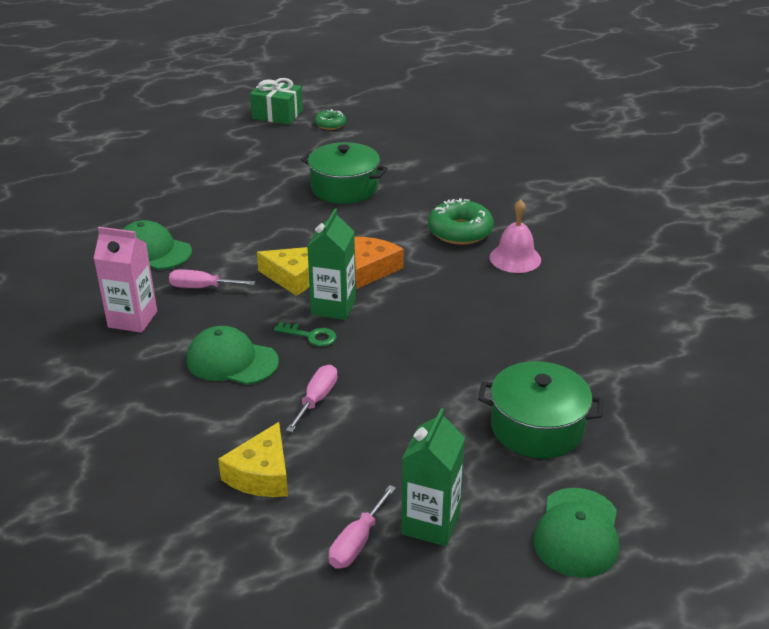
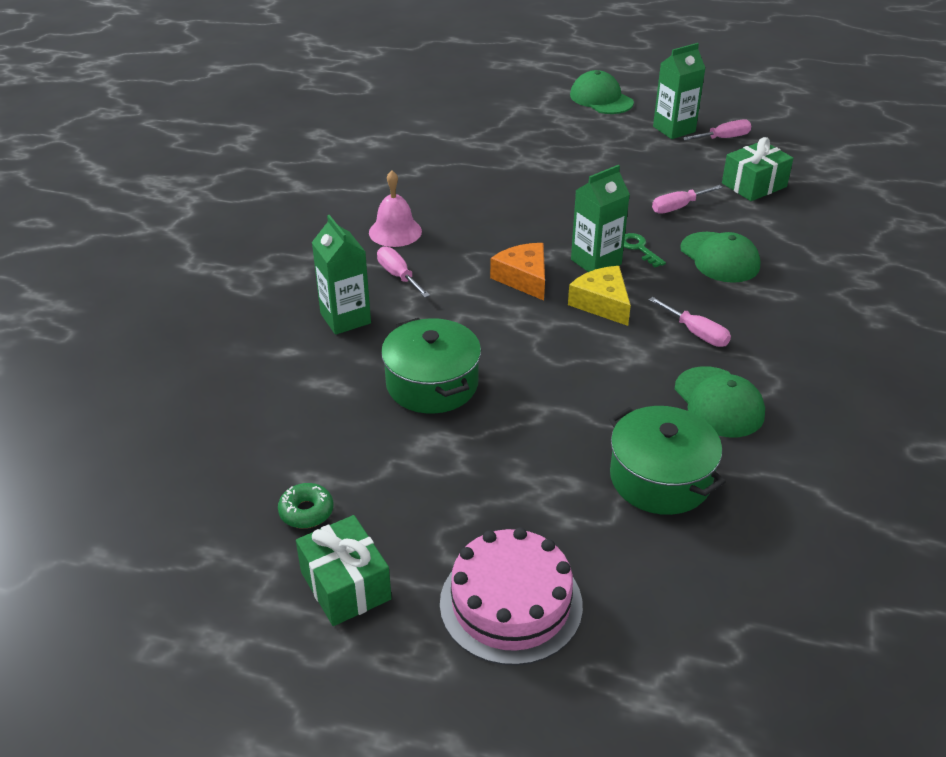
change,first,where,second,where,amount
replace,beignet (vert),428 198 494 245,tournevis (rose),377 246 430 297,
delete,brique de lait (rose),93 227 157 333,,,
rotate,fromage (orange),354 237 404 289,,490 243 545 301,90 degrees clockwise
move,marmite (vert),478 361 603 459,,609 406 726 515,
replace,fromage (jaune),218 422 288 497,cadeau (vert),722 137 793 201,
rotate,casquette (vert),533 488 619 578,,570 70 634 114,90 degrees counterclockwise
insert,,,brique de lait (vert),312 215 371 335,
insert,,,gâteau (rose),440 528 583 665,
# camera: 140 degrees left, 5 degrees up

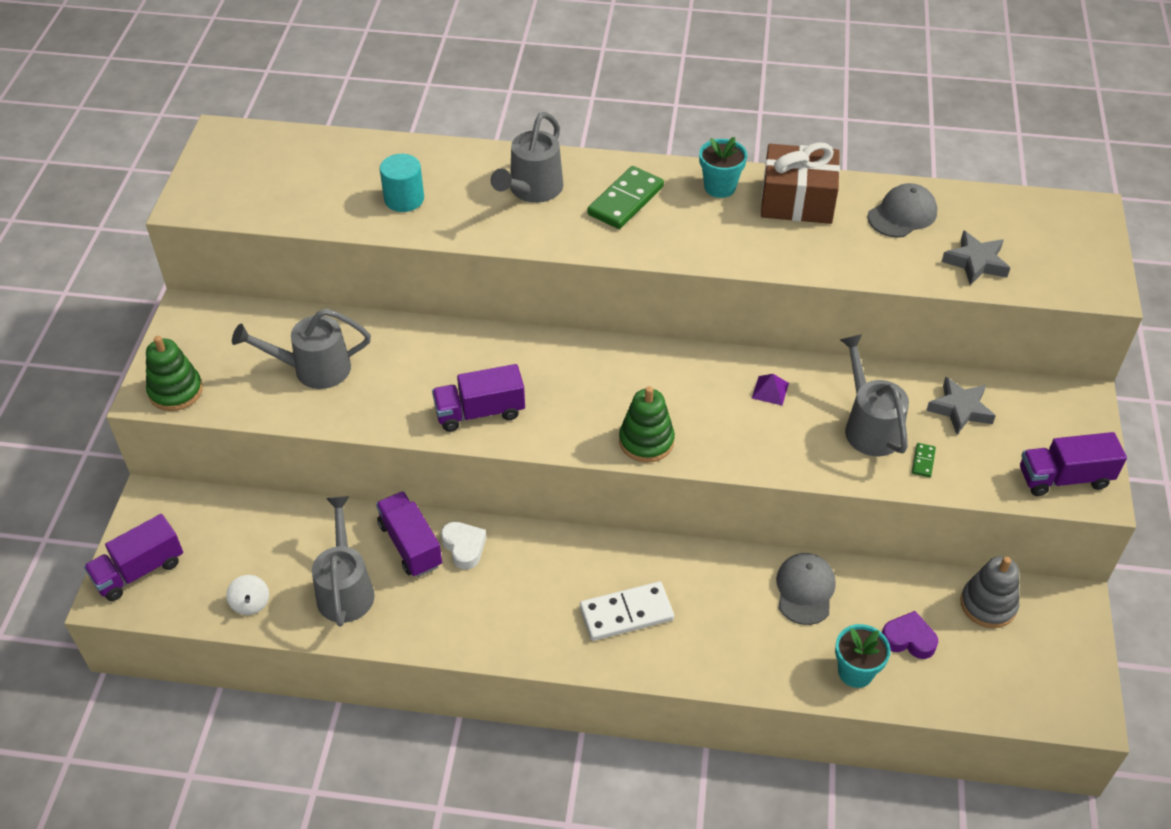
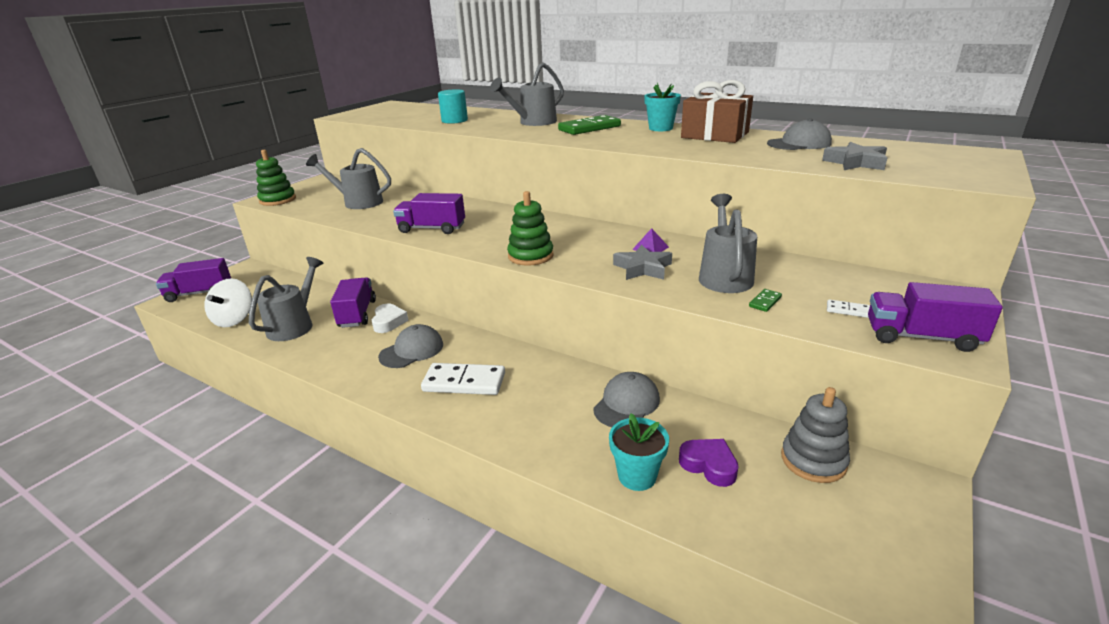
change,first,where,second,where,amount
move,étoile (gris),926 377 996 435,,613 245 672 280,
resize,toupie (blanc),226 575 269 615,,204 278 252 327,x1.63
insert,,,domino (blanc),827 299 870 318,
insert,,,casquette (gris),378 324 443 368,
# camera: 25 degrees right, 20 degrees down

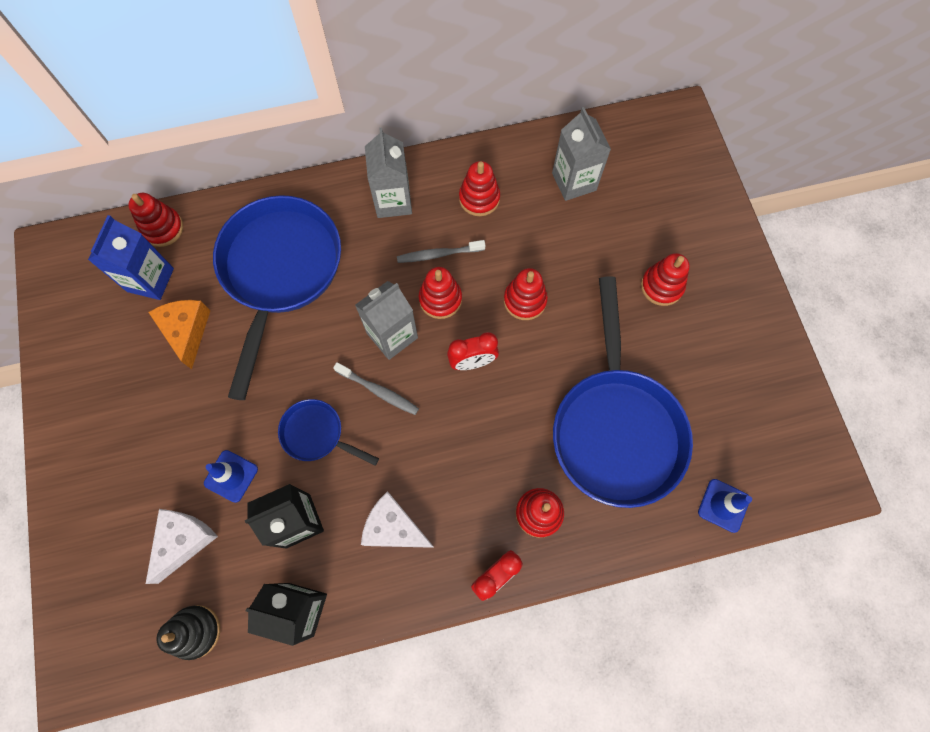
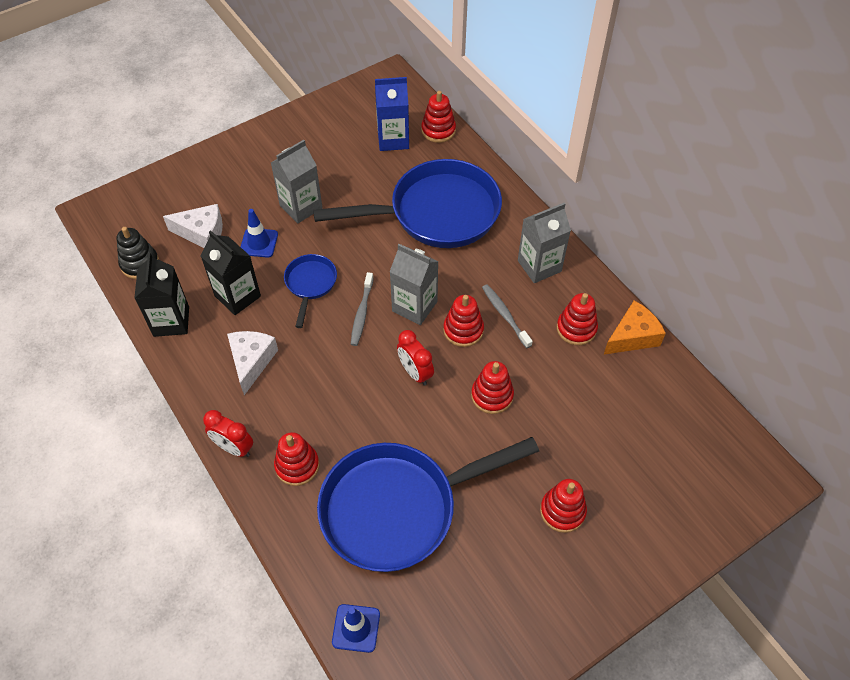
change,first,where,second,where,amount
move,brique de lait (gris),552 107 611 201,,271 140 323 223,
move,fromage (orange),149 300 210 369,,604 300 666 355,
# camera: 70 degrees right, 15 degrees down

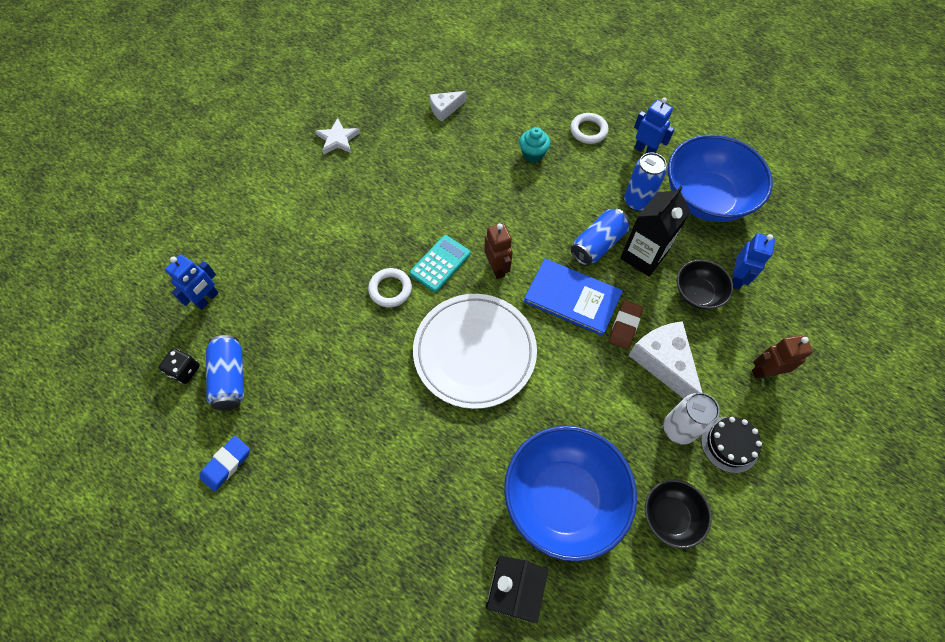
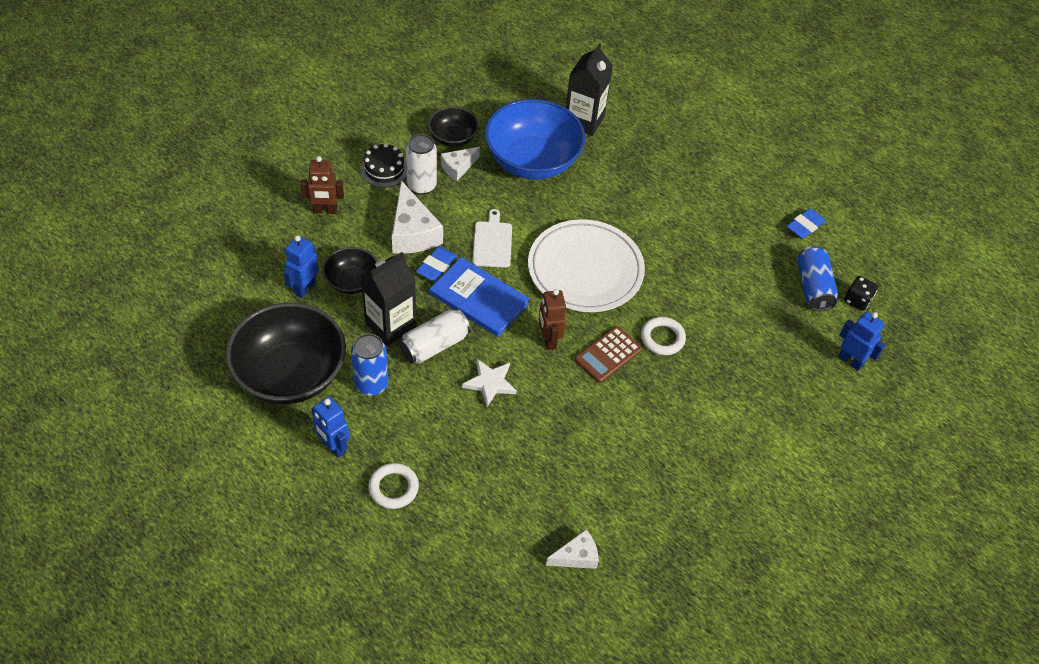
change,first,where,second,where,amount
move,étoile (blanc),315 118 360 155,,462 359 517 407,
delete,muffin (turquoise),519 127 550 163,,,
recolor,bol (bleu),668 135 773 222,bol (noir),226 303 346 404,
recolor,canette (bleu),571 208 630 266,canette (blanc),399 309 470 364,
recolor,calculatrice (turquoise),410 235 471 292,calculatrice (marron),575 326 642 383,
rotate,robot (bleu),165 254 219 310,,838 312 886 371,90 degrees clockwise
recolor,gomme (marron),609 300 643 349,gomme (bleu),416 247 457 281,
insert,,,fromage (blanc),441 147 480 181,
insert,,,planche à découper (blanc),472 209 512 268,
# camera: 175 degrees left, 10 degrees down

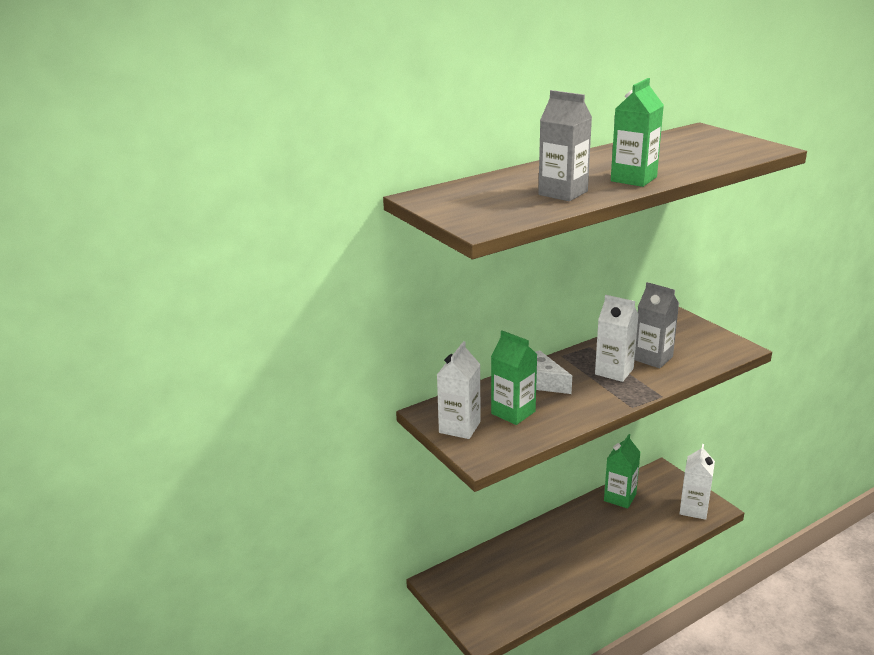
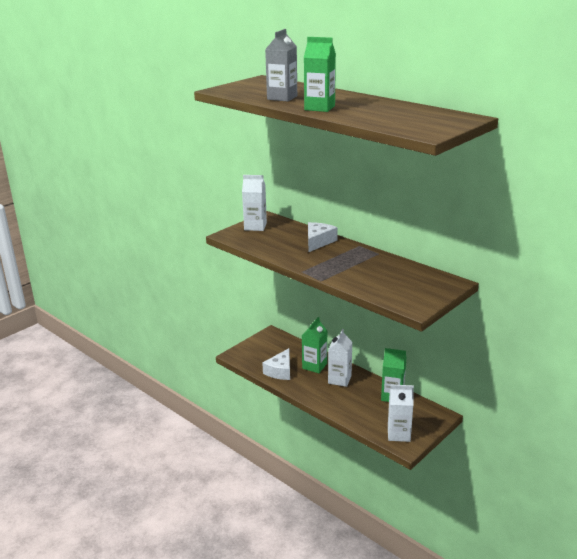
change,first,where,second,where,amount
delete,brique de lait (gris),635 282 679 368,,,
move,brique de lait (blanc),595 295 639 382,,328 329 352 387,
move,brique de lait (vert),491 330 537 425,,302 317 327 373,
insert,,,fromage (blanc),263 348 290 380,
# camera: 75 degrees right, 0 degrees up

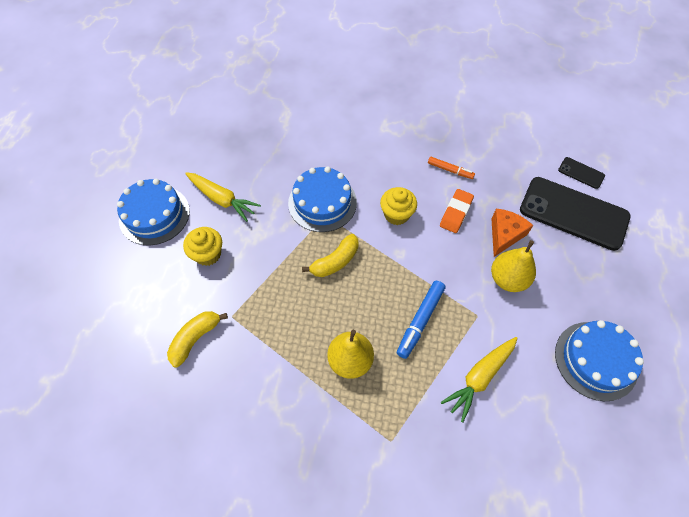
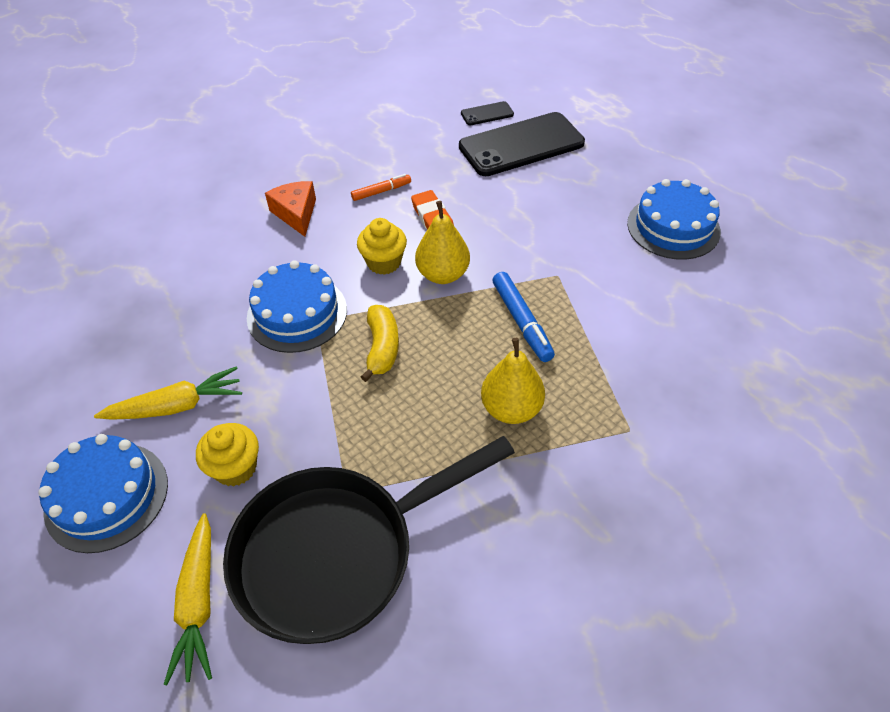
change,first,where,second,where,amount
move,fromage (orange),491 209 533 257,,265 181 316 237,
move,poire (jaune),491 240 536 292,,415 201 470 284,
replace,banane (jaune),167 311 228 368,poêle (noir),223 436 515 644,
move,carotte (jaune),441 337 518 423,,163 513 212 685,
# camera: 50 degrees left, 10 degrees down

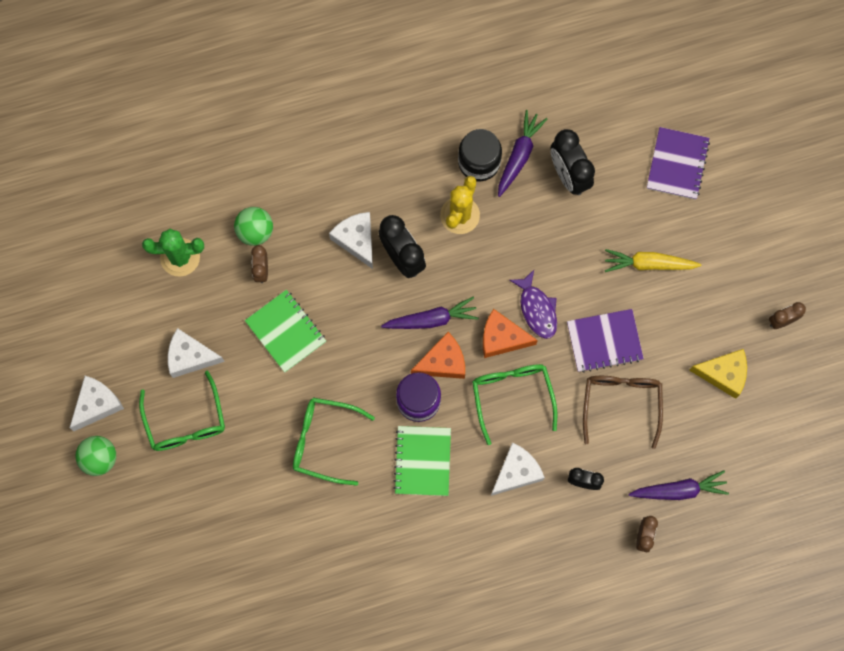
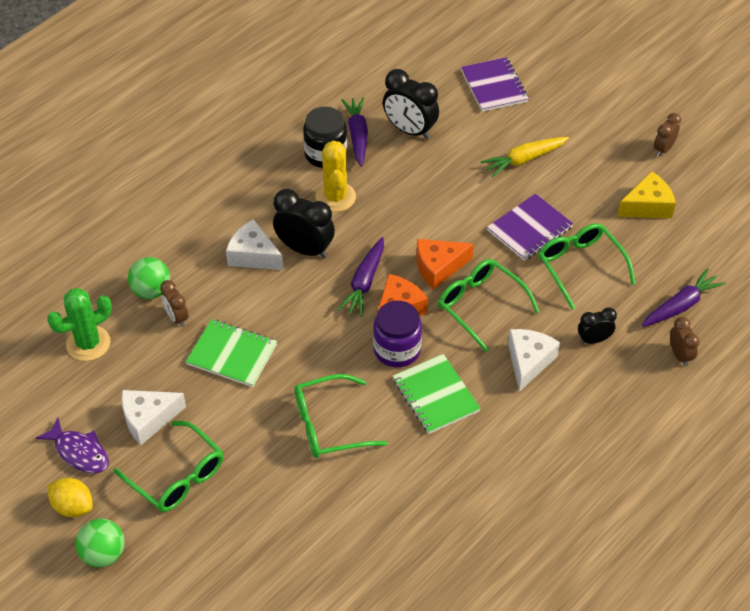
change,first,where,second,where,amount
move,poisson (violet),509 270 557 339,,36 418 109 474,
rotate,carotte (violet),381 297 479 329,,338 237 384 317,150 degrees clockwise
replace,fromage (blanc),70 376 124 431,citron (jaune),48 478 93 517,
recolor,lunettes (marron),583 376 663 449,lunettes (vert),538 223 636 310,
# camera: 30 degrees left, 25 degrees down

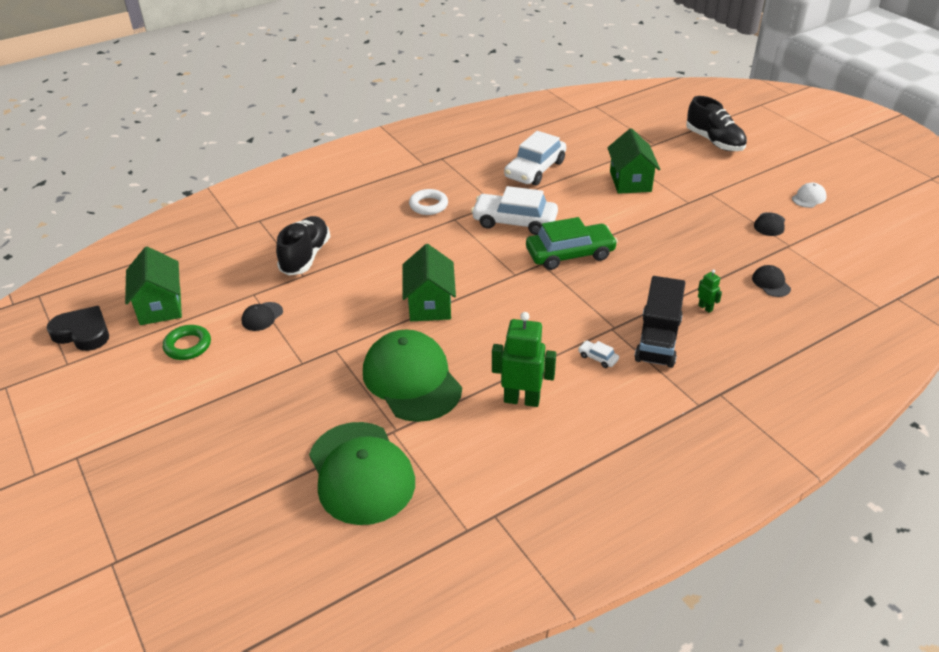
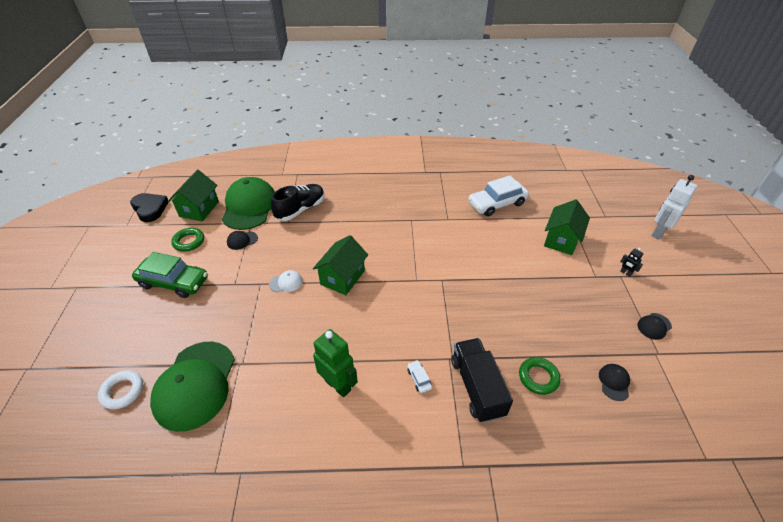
change,first,where,second,where,amount
replace,chaussure (noir),686 96 747 151,robot (blanc),652 175 697 240,
move,casquette (blanc),792 183 827 208,,269 270 303 292,
delete,voiture (blanc),471 186 558 235,,,
move,anneau (blanc),409 189 448 215,,98 370 143 409,
move,voiture (vert),526 217 618 270,,132 252 208 298,
replace,robot (vert),698 269 722 313,anneau (vert),519 357 561 395,
rotate,camion (noir),634 276 685 368,,451 338 513 423,120 degrees clockwise
move,casquette (vert),363 330 462 422,,222 177 275 230,
insert,,,robot (noir),620 248 643 277,
# camera: 30 degrees right, 5 degrees up

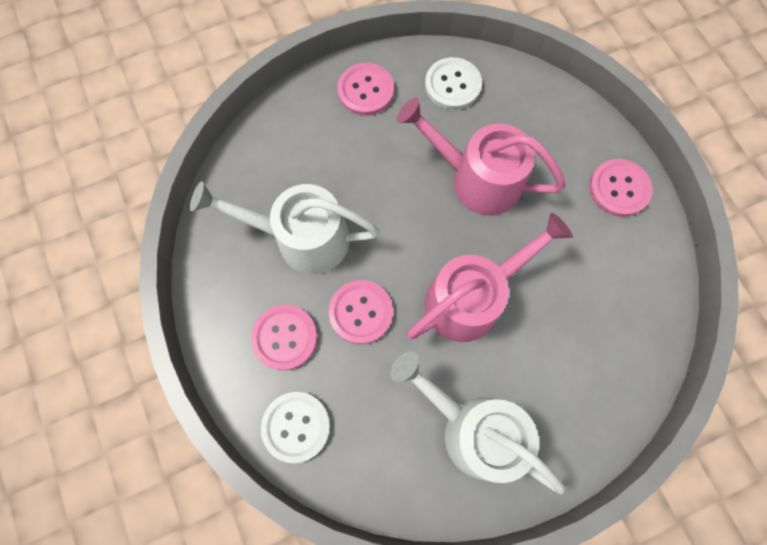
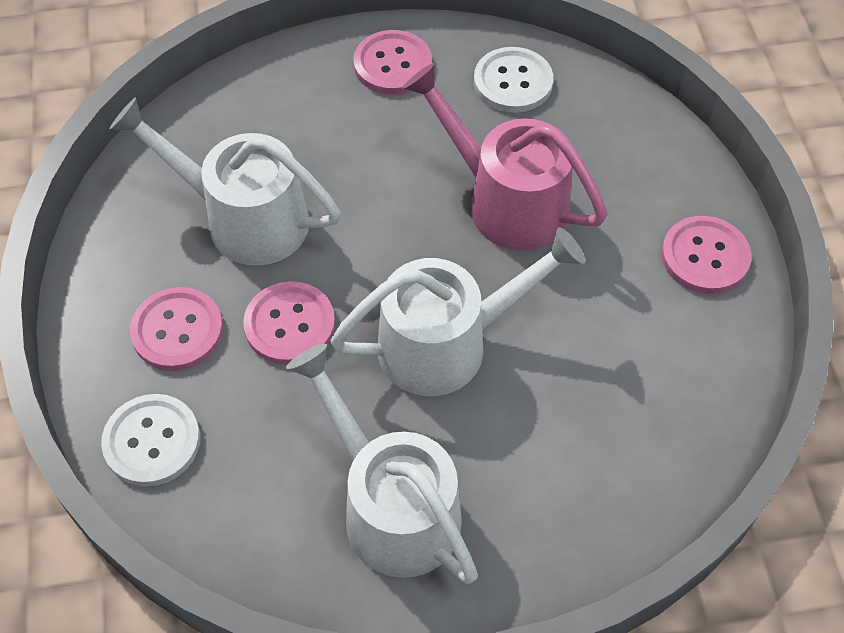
change,first,where,second,where,amount
recolor,arrosoir (rose),407 213 573 342,arrosoir (blanc),331 227 585 396,
# camera: 15 degrees right, 15 degrees down

